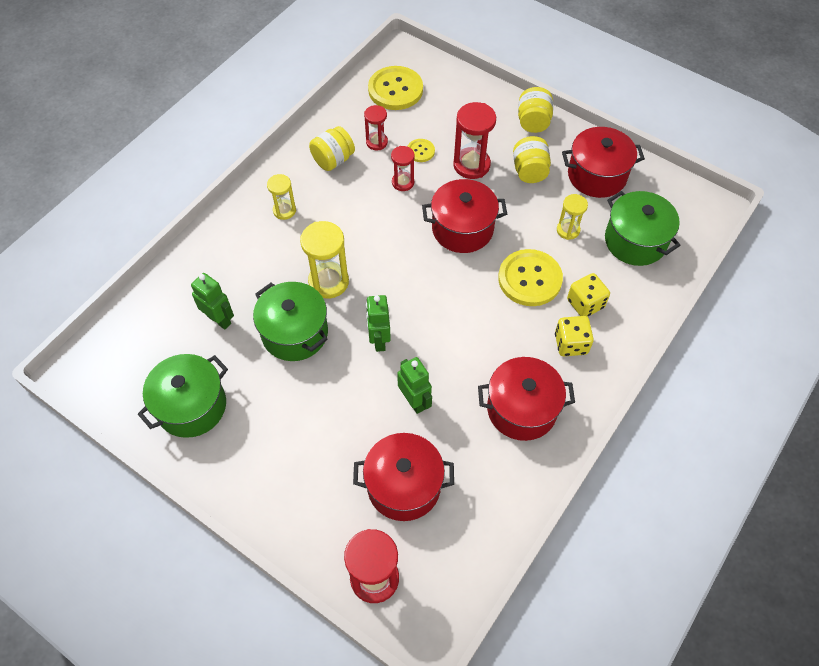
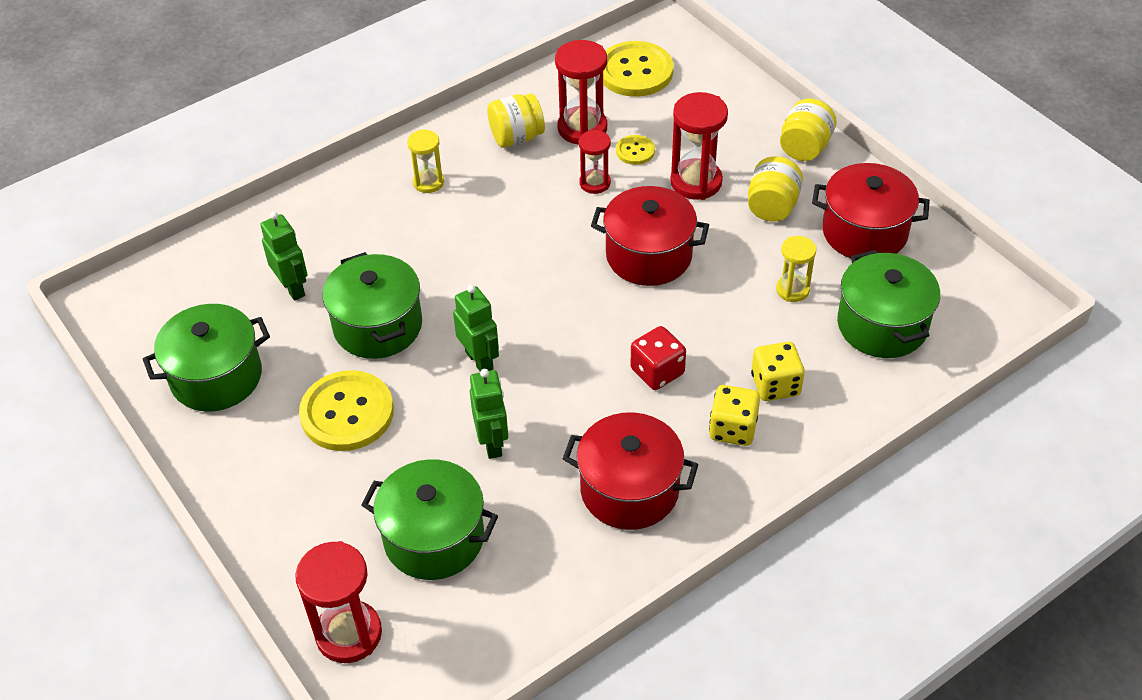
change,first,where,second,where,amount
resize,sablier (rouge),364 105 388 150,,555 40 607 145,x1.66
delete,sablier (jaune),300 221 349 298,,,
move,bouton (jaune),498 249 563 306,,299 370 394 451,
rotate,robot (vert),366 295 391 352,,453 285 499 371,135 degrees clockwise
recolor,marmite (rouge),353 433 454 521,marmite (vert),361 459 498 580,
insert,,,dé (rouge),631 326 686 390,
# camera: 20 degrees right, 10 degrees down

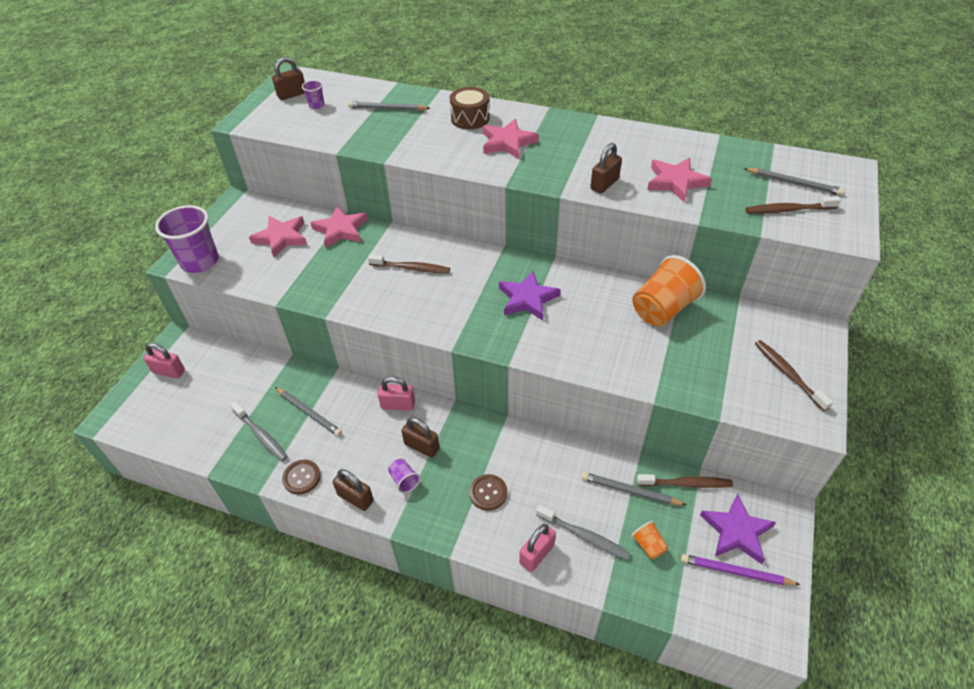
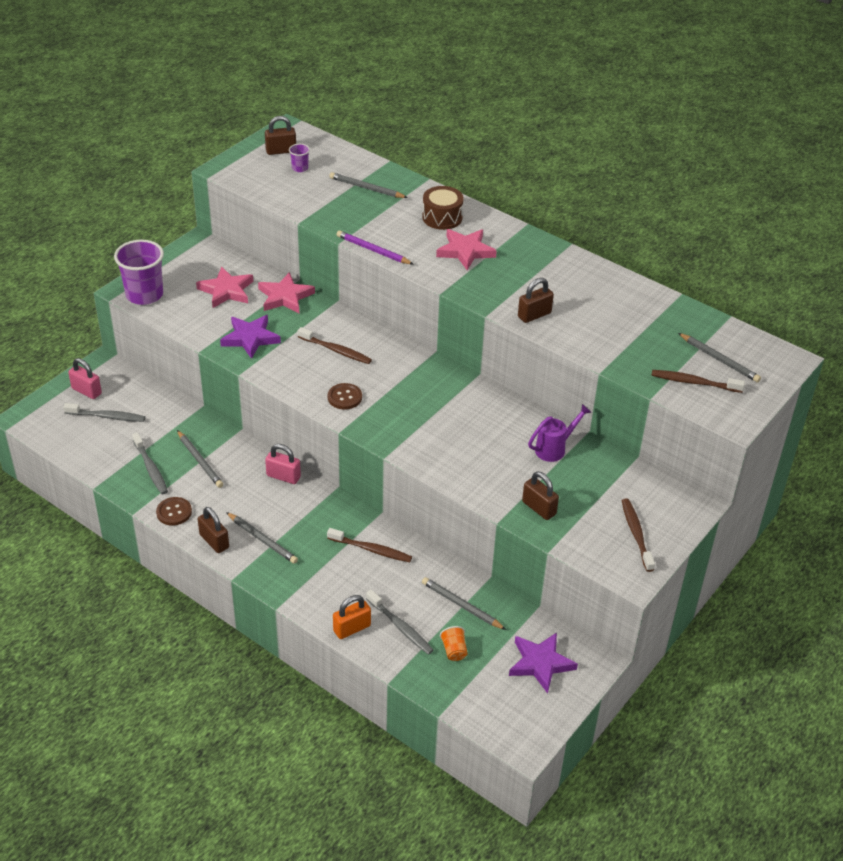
change,first,where,second,where,amount
delete,étoile (rose),647 158 712 202,,,
replace,gobelet (orange),632 255 706 326,arrosoir (violet),528 404 591 462,
move,étoile (violet),499 271 561 320,,220 315 281 359,
move,cadenas (marron),401 417 440 458,,522 472 559 520,
replace,gobelet (violet),388 459 420 493,crayon (gris),226 512 298 564,
move,bouton (marron),469 474 507 511,,328 383 362 410,
move,brosse à dents (marron),637 474 733 488,,327 528 412 562,
recolor,cadenas (rose),519 524 556 572,cadenas (orange),333 595 371 639,
move,crayon (violet),681 554 800 585,,336 230 414 265,
insert,,,brosse à dents (gris),63 403 145 422,
# camera: 15 degrees right, 5 degrees down

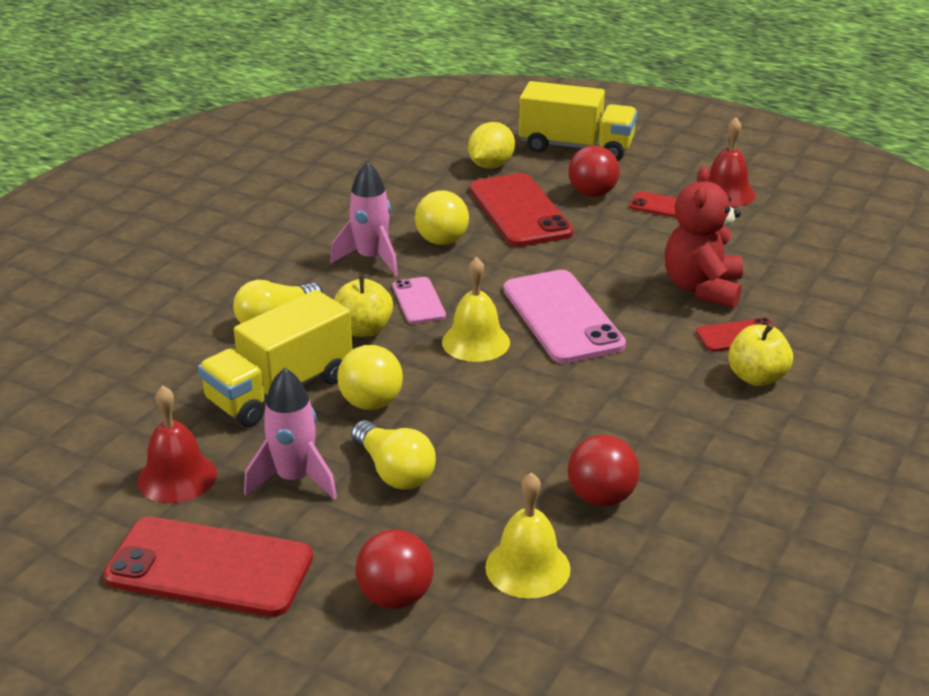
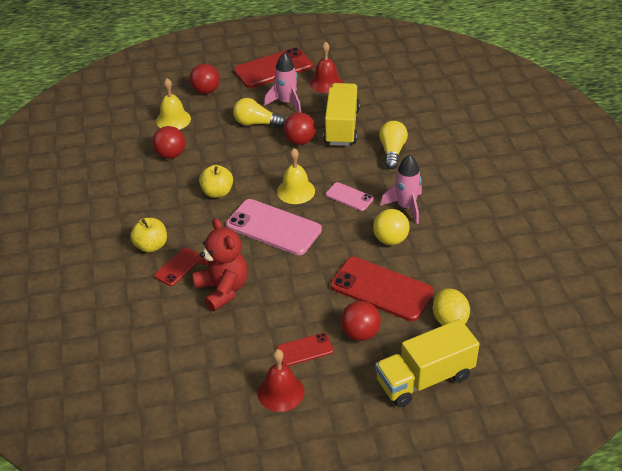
change,first,where,second,where,amount
move,pomme (jaune),334 274 393 337,,199 165 233 198,
recolor,balle (jaune),337 345 403 410,balle (rouge),284 113 316 145,
# camera: 140 degrees right, 10 degrees up

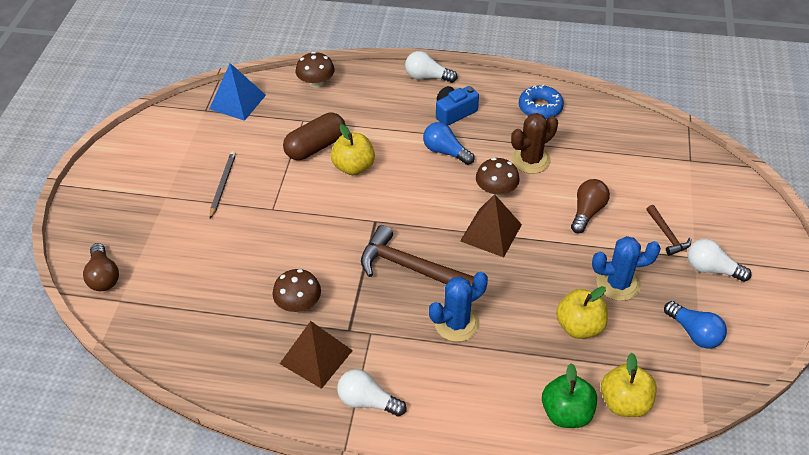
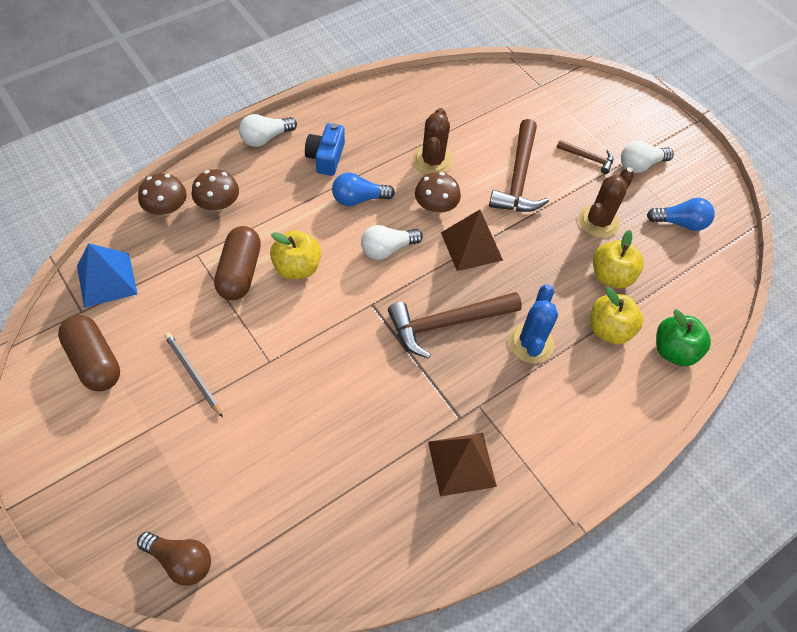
change,first,where,second,where,amount
delete,beignet (bleu),519 84 564 120,,,
replace,ampoule (marron),571 179 610 233,marteau (marron),489 119 549 212,
recolor,cactus (bleu),592 236 661 301,cactus (marron),579 167 634 238,
move,champignon (marron),273 269 321 312,,191 169 239 211,
move,pomme (jaune),601 353 657 417,,590 287 643 344,
move,ampoule (blanc),337 369 406 417,,361 225 423 260,
insert,,,gélule (marron),58 315 120 391,
# camera: 50 degrees left, 10 degrees up

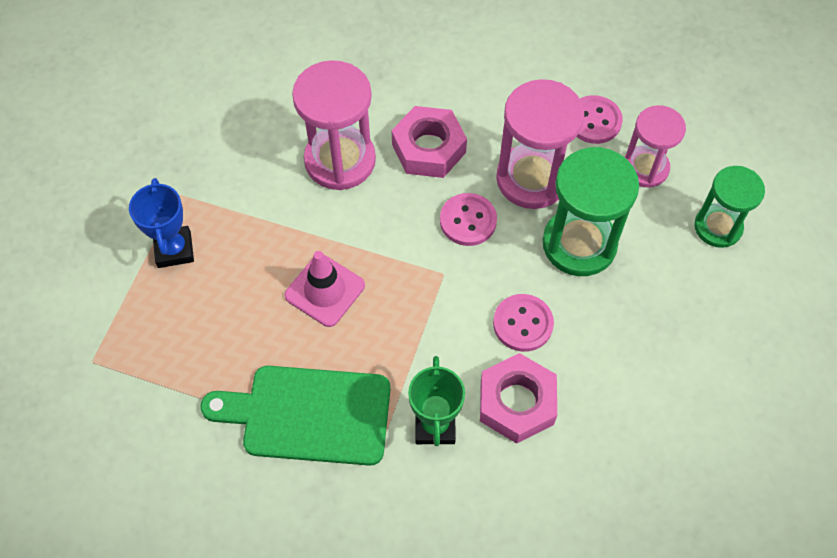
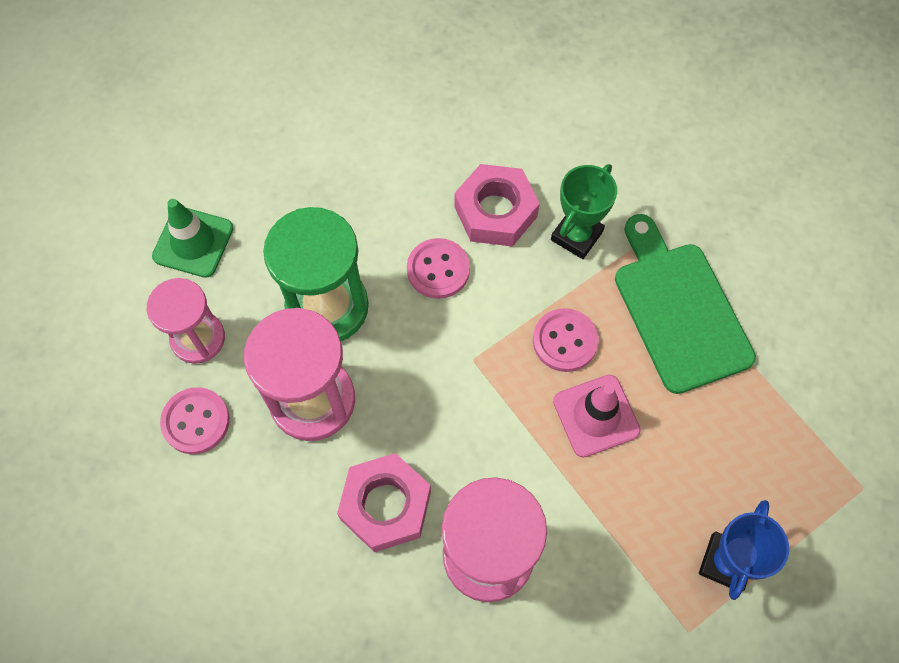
change,first,where,second,where,amount
replace,sablier (vert),694 166 765 248,cône de chantier (vert),152 199 233 278,
move,bouton (rose),440 193 497 246,,533 308 599 372,
rotate,planche à découper (vert),201 366 390 466,,615 214 756 394,150 degrees counterclockwise
# camera: 145 degrees left, 5 degrees up

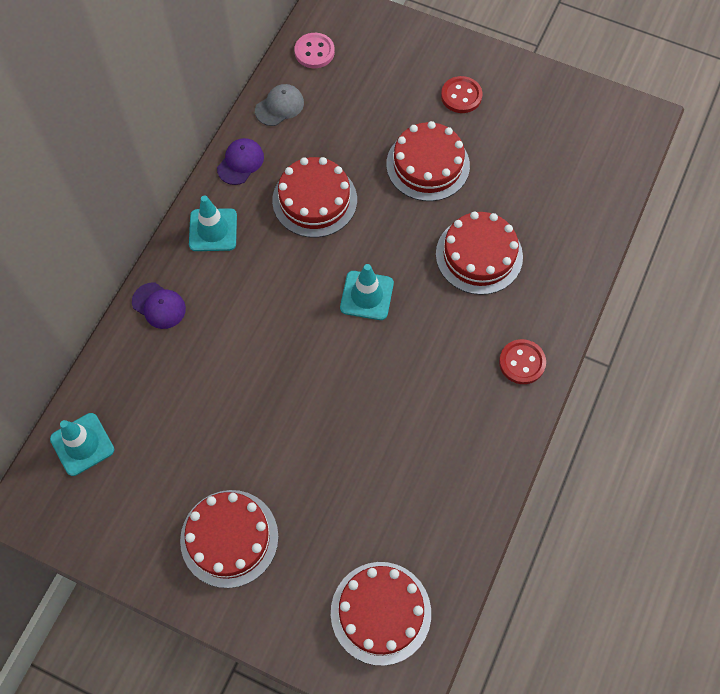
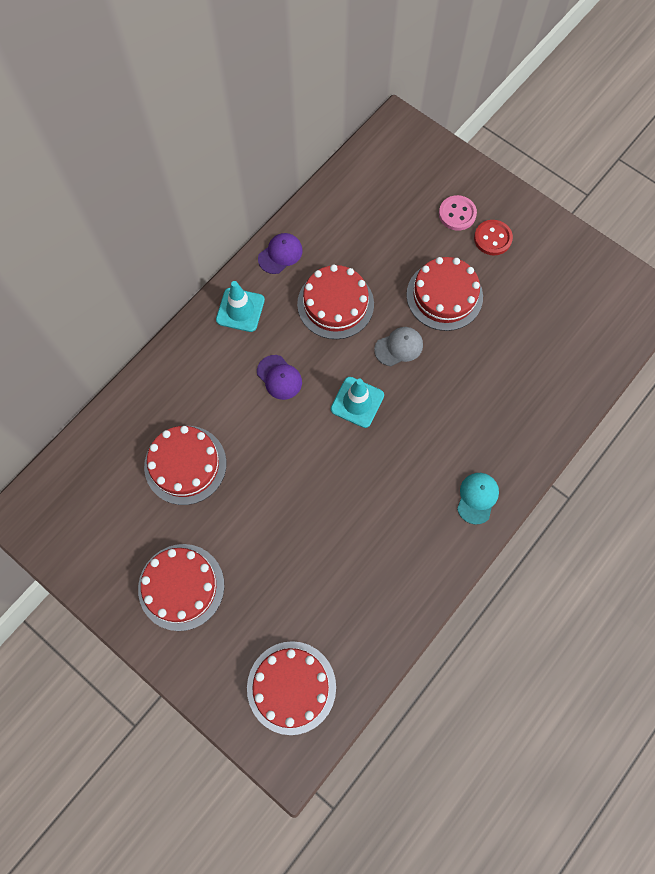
change,first,where,second,where,amount
move,bouton (rose),294 33 335 68,,439 195 477 231,
move,casquette (gris),255 84 304 126,,374 327 423 366,
move,gâteau (rouge),436 211 523 295,,144 426 227 505,
move,casquette (violet),132 283 186 329,,257 355 302 400,
replace,bouton (rouge),499 339 546 384,casquette (turquoise),457 473 499 525,
delete,cône de chantier (turquoise),50 413 114 476,,,
# camera: 15 degrees right, 5 degrees up

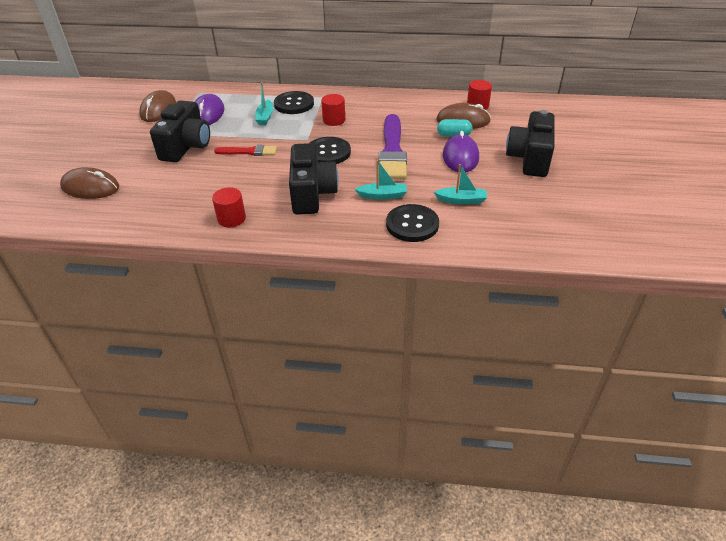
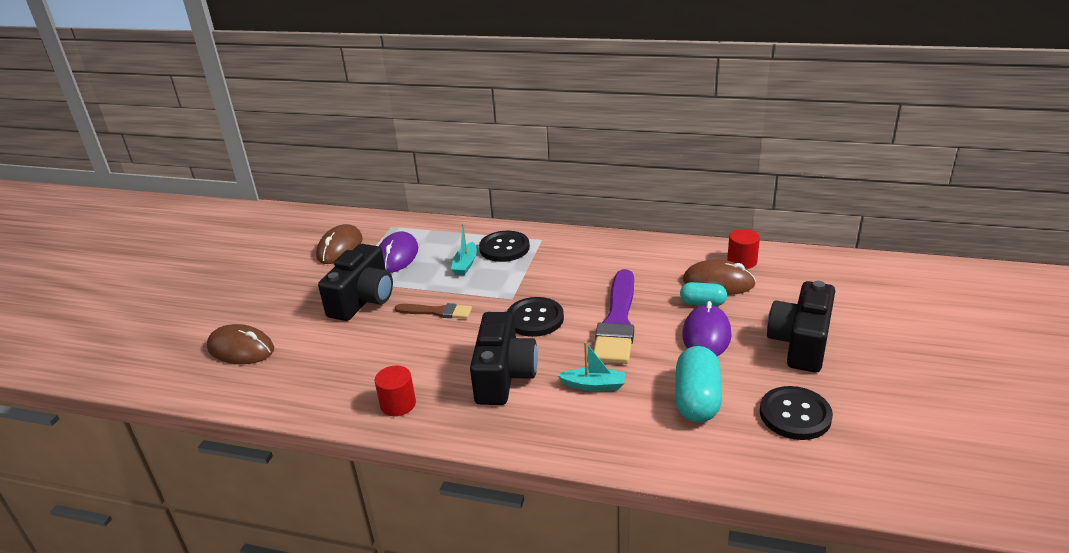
change,first,where,second,where,amount
delete,cylindre (rouge),321 94 345 126,,,
recolor,pinceau (rouge),214 145 277 156,pinceau (marron),395 303 472 319,
replace,bateau (turquoise),434 164 487 204,gélule (turquoise),675 346 722 422,
move,bouton (noir),386 204 439 242,,760 386 833 440,
# camera: 10 degrees right, 10 degrees down

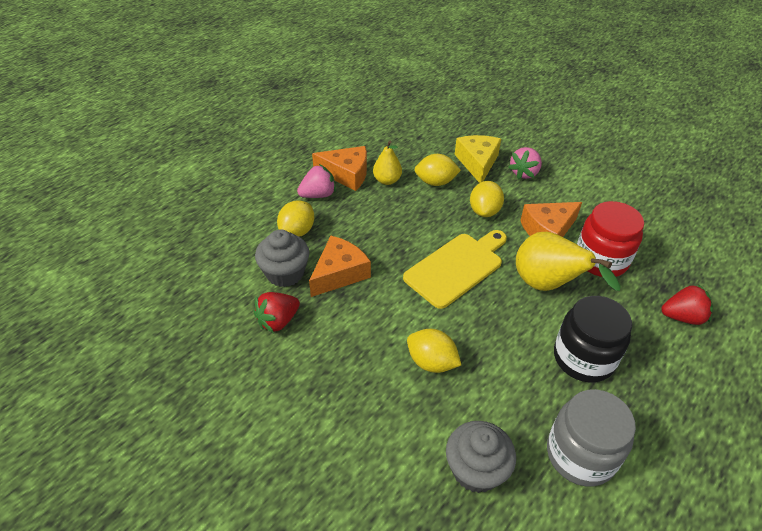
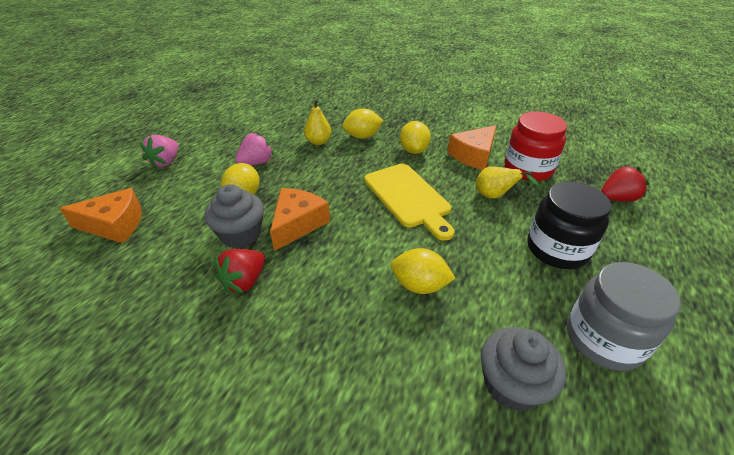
change,first,where,second,where,amount
delete,fromage (jaune),454 135 501 183,,,
move,fromage (orange),312 146 367 191,,59 188 142 243,
move,fraise (rose),508 147 542 179,,140 135 178 169,
rotate,planche à découper (jaune),403 230 507 309,,364 164 454 241,120 degrees clockwise
resize,poire (jaune),516 232 620 291,,476 167 539 199,x0.59
# camera: 15 degrees left, 5 degrees down

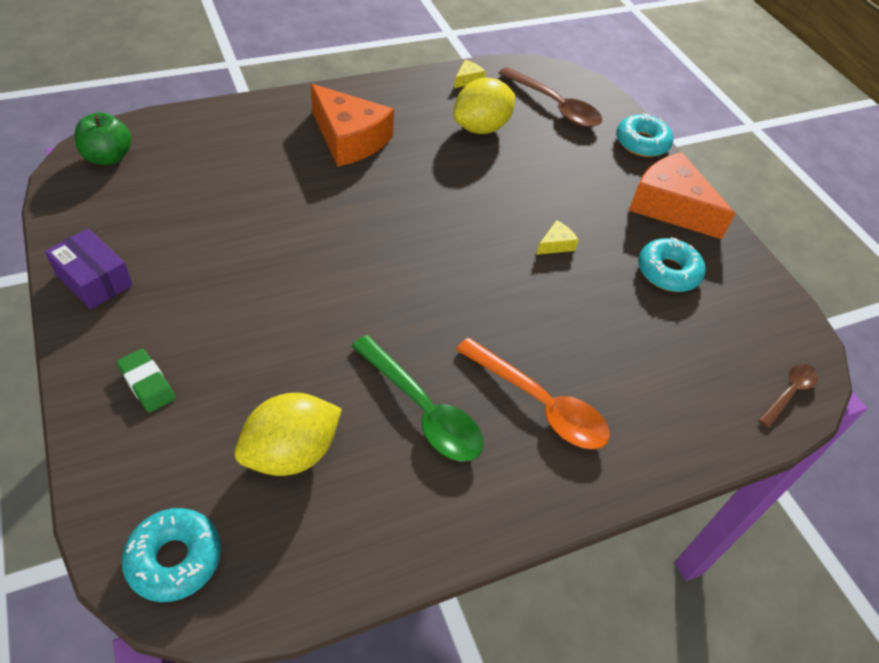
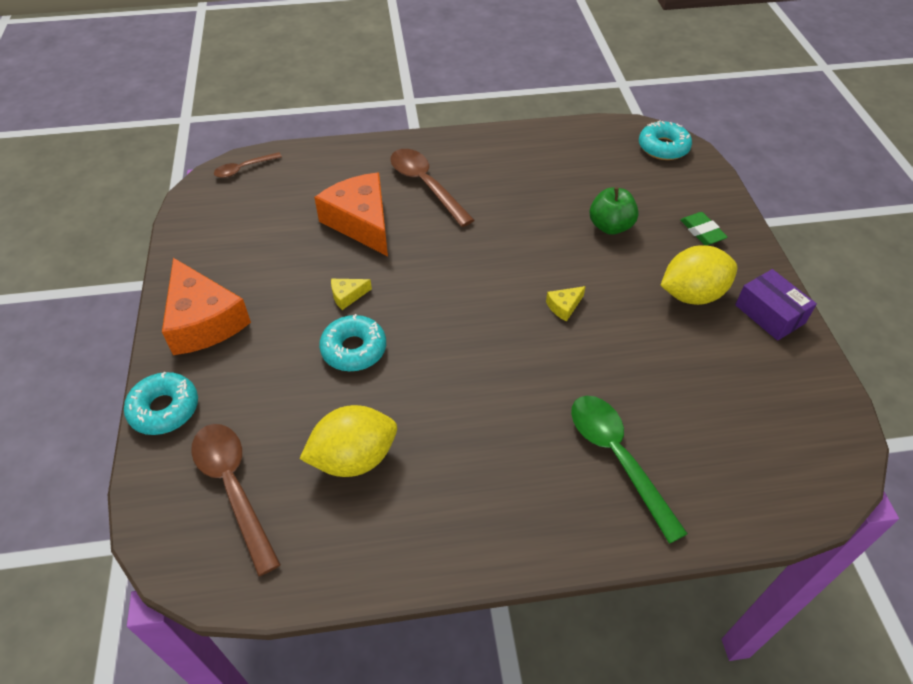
change,first,where,second,where,amount
move,fromage (jaune),454 60 486 88,,546 286 586 321,
move,fromage (orange),311 84 394 167,,314 173 388 256,
move,pomme (vert),74 112 131 165,,590 187 639 235,
move,beignet (turquoise),638 237 706 292,,319 314 386 371,
move,cuillère (vert),351 335 484 462,,571 396 688 544,
recolor,cuillère (orange),456 338 610 449,cuillère (marron),391 149 474 227,
move,citron (jaune),235 393 342 476,,660 245 737 305,
# camera: 160 degrees left, 0 degrees up

